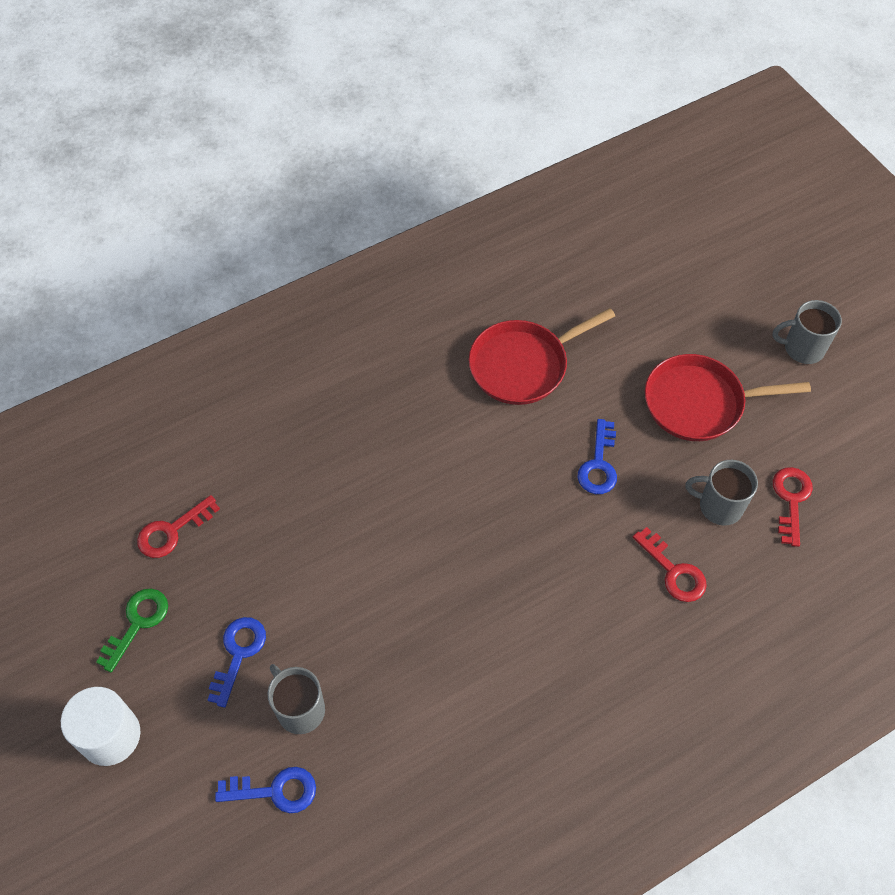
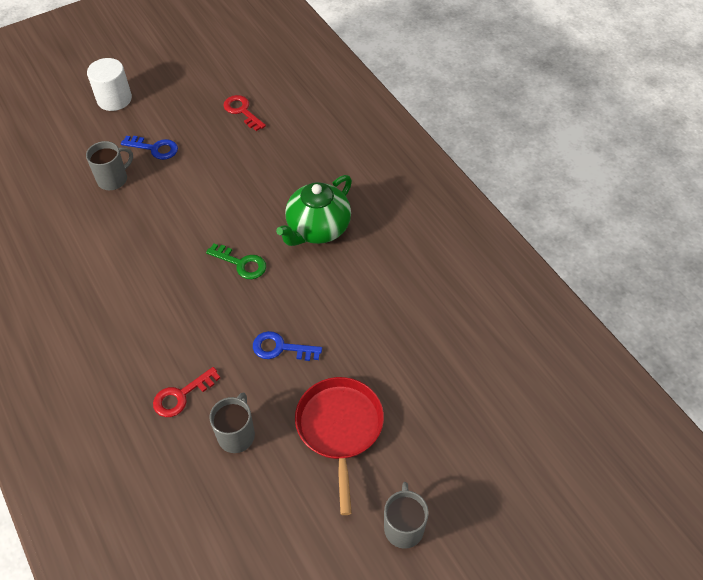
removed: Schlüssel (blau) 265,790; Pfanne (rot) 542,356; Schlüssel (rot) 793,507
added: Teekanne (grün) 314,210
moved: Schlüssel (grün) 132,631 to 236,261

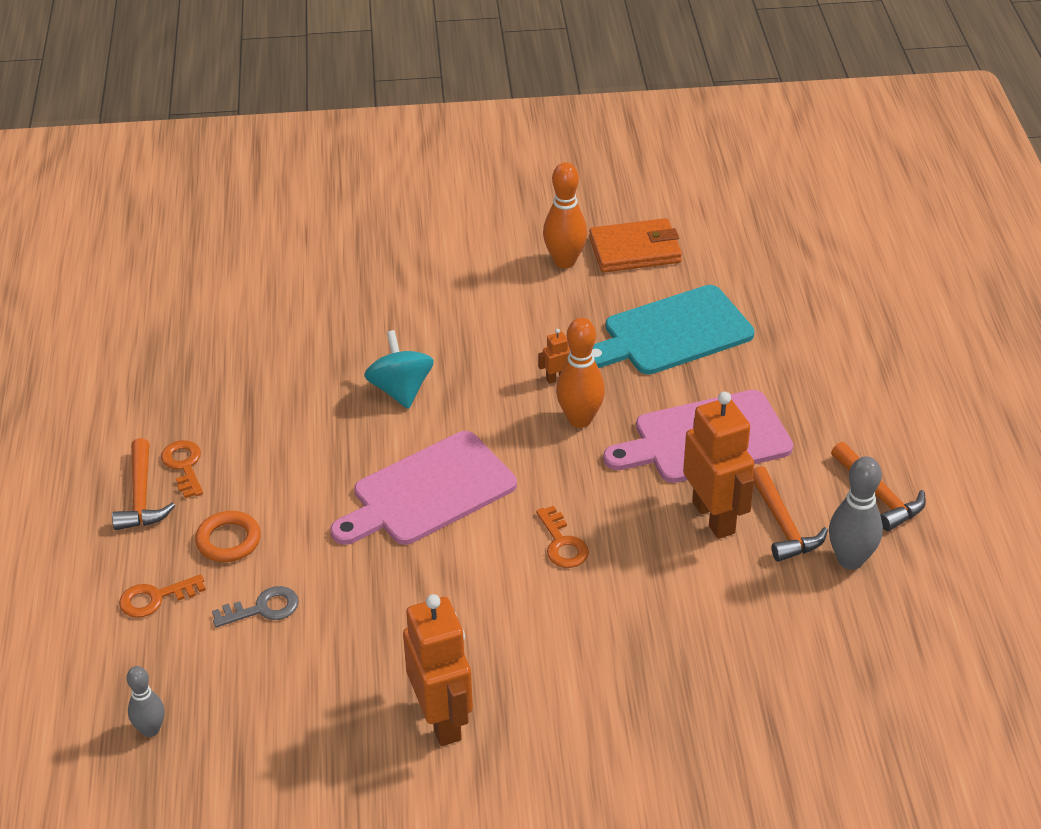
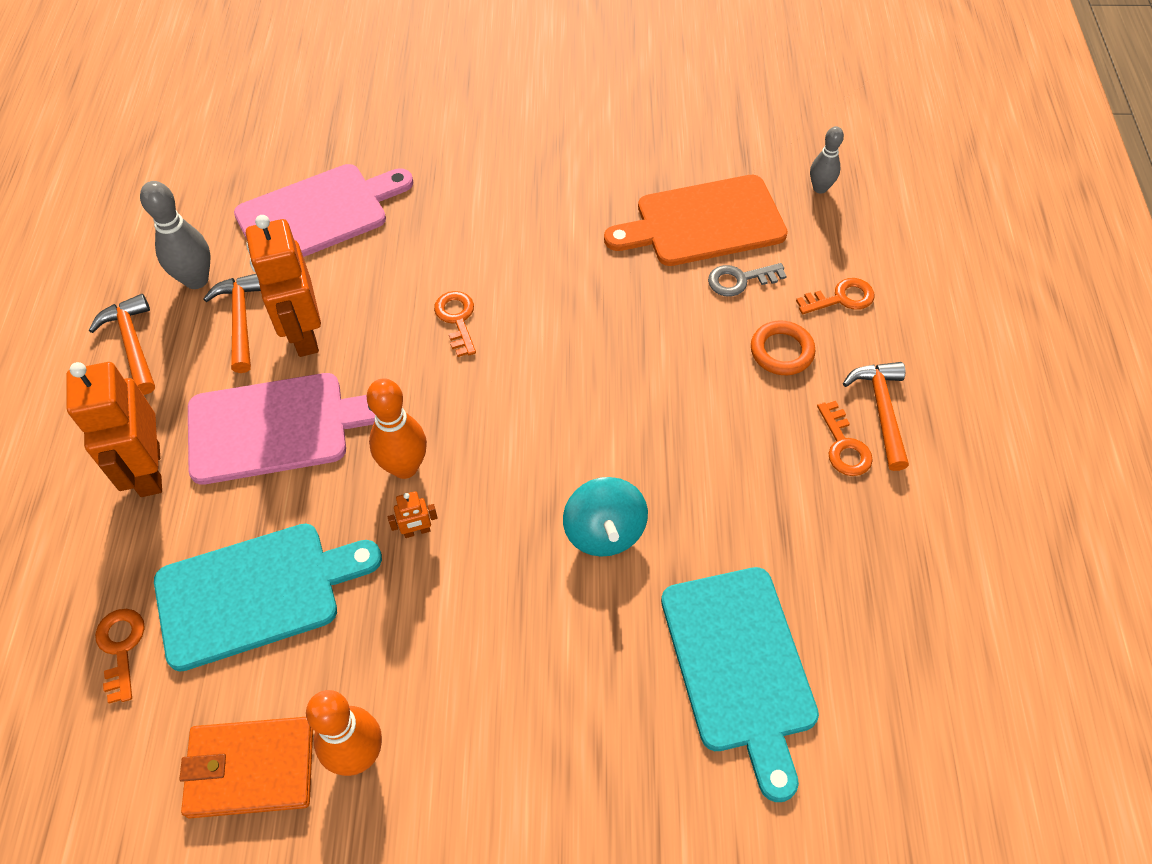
added: Schlüssel (orange) 120,656; Schneidebrett (orange) 696,220; Schneidebrett (türkis) 740,684
moved: Schneidebrett (rosa) 423,488 to 323,210; Roboter (orange) 438,670 to 114,429

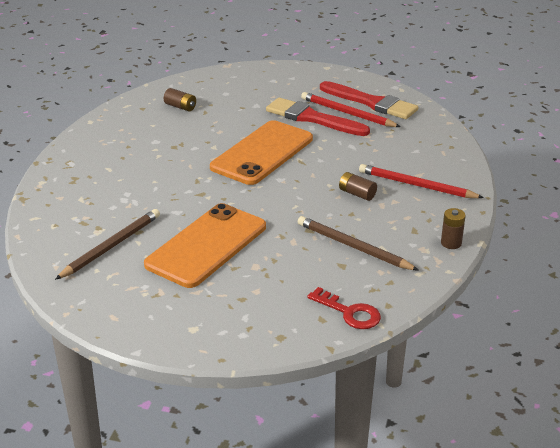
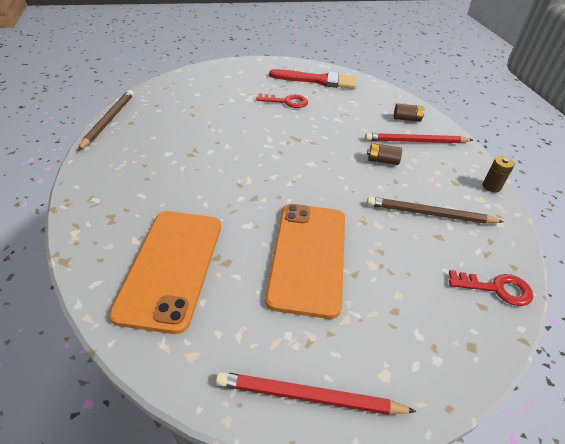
moved: Bleistift (braun) 107,244 to 106,120; Batterie (braun) 180,99 to 409,113; Handy (orange) 261,152 to 165,272; Bleistift (rot) 351,109 to 316,393
replaced: Pinsel (rot) 318,116 to Schlüssel (rot) 282,100

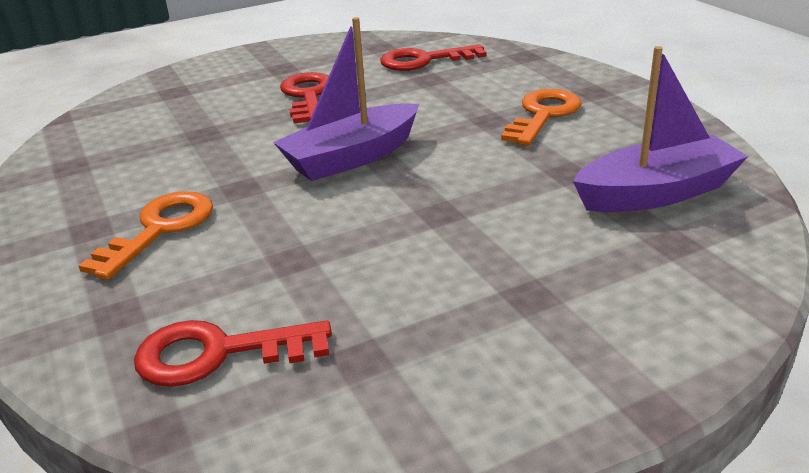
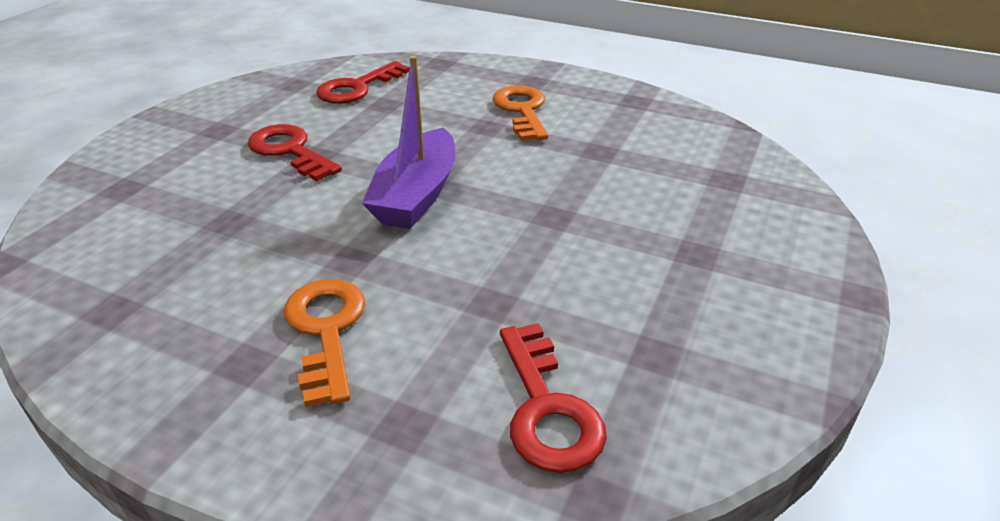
removed: Boot (lila) 660,129
turned: Schlüssel (rot) 233,353 = 553,398 60 degrees counterclockwise

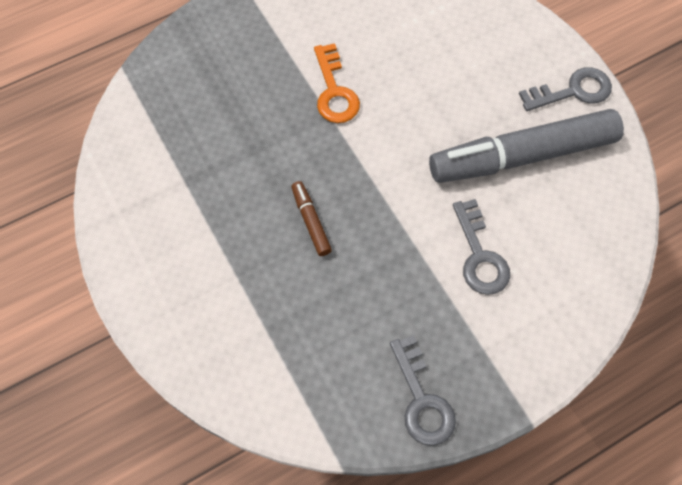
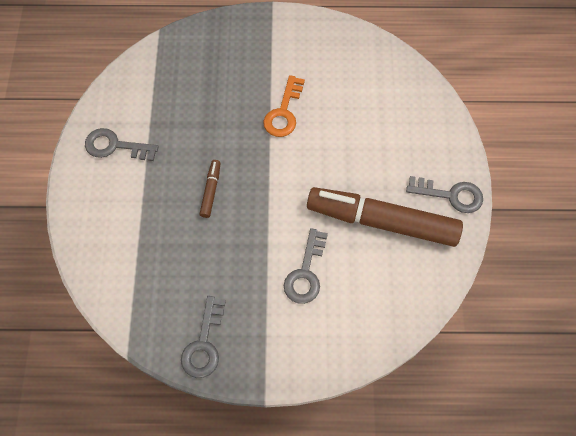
added: Schlüssel (grau) 122,144
recoloured: Filzstift (grau) 526,146 to Filzstift (braun) 385,217

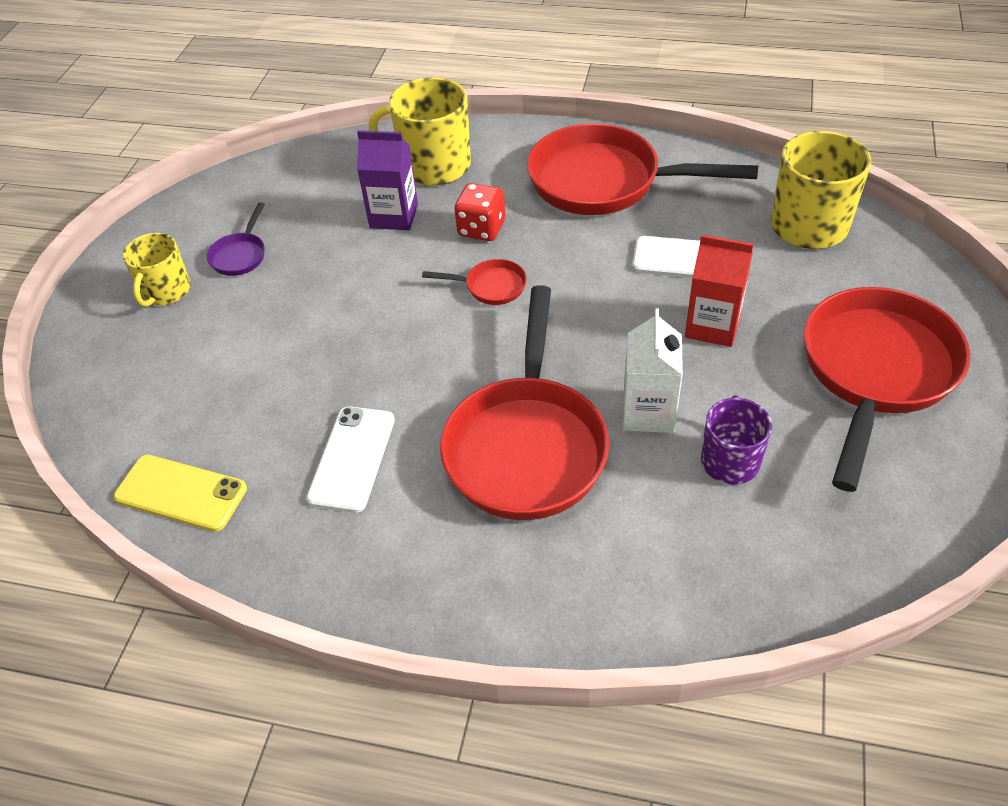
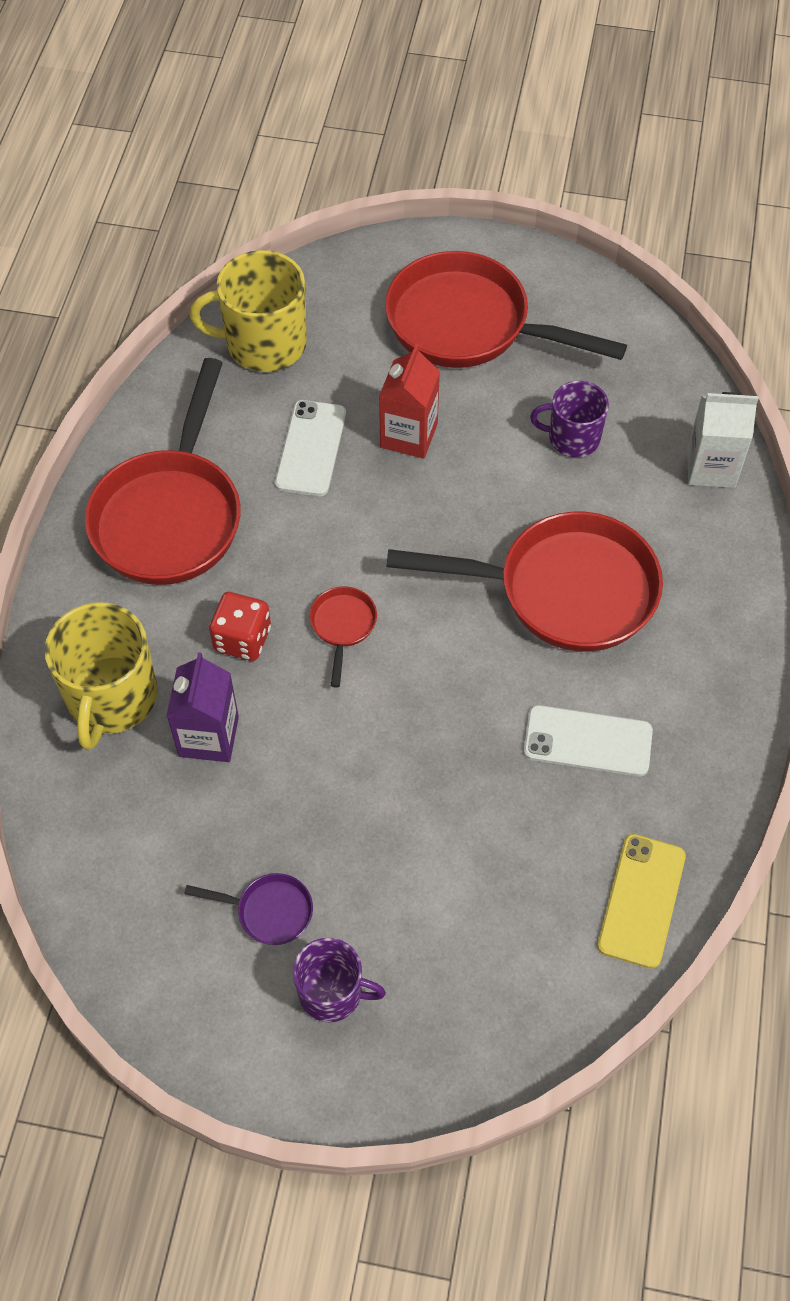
moved: Getränkekarton (weiß) 653,371 to 723,440
recoloured: Tasse (gelb) 157,270 to Tasse (lila) 339,980

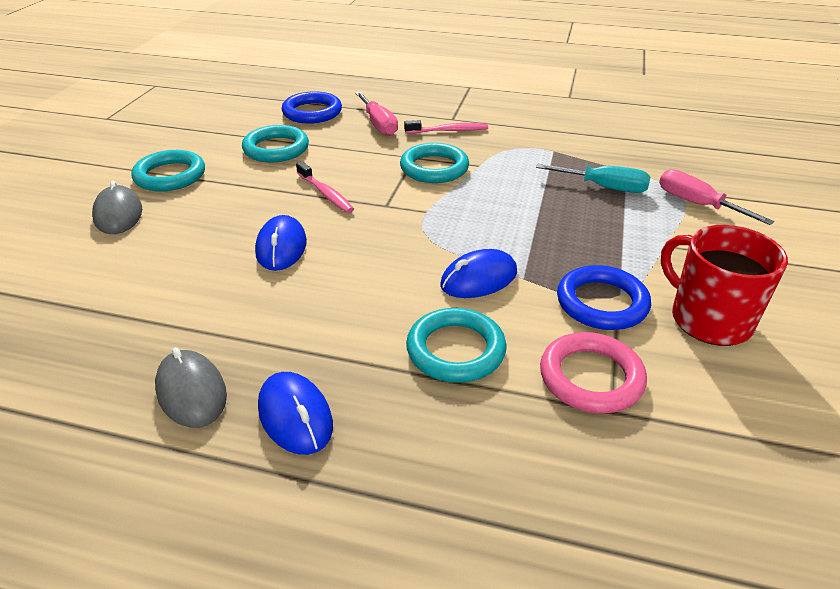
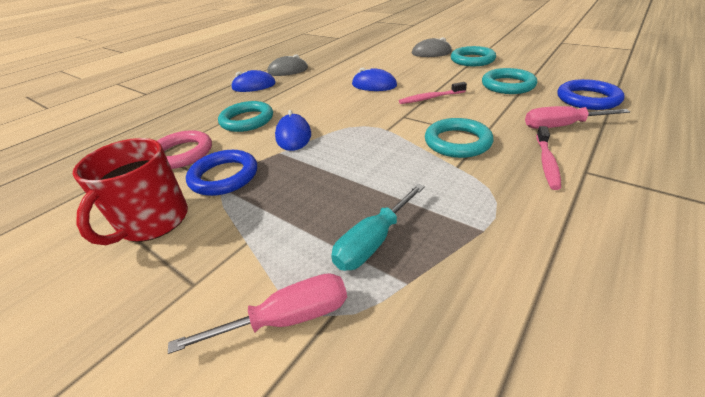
turned: Tasse (rot) 724,285 = 130,191 120 degrees clockwise

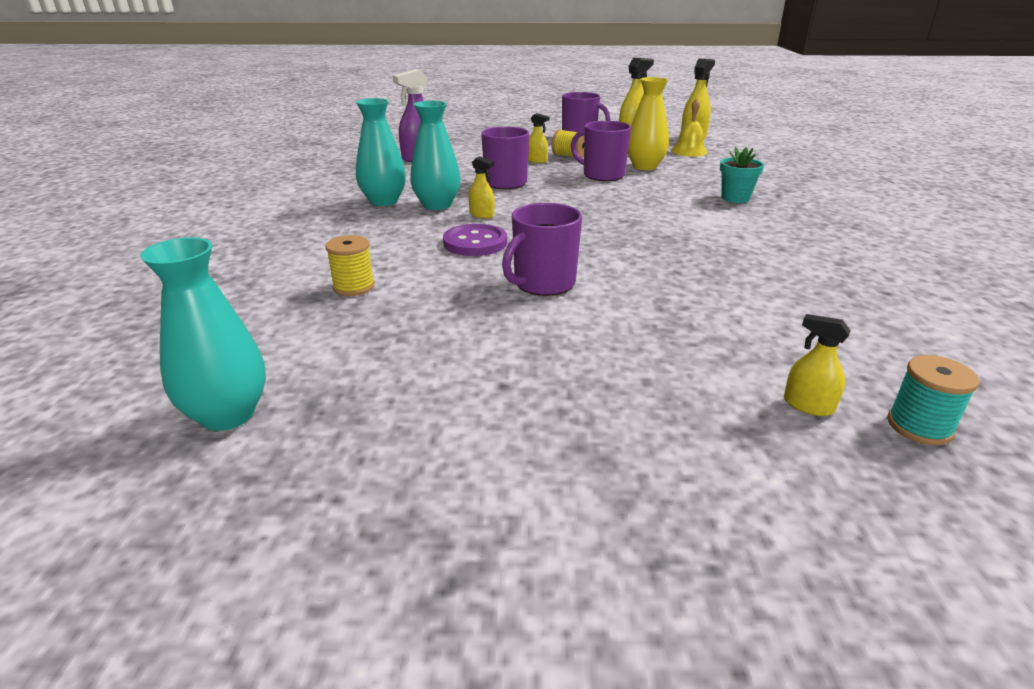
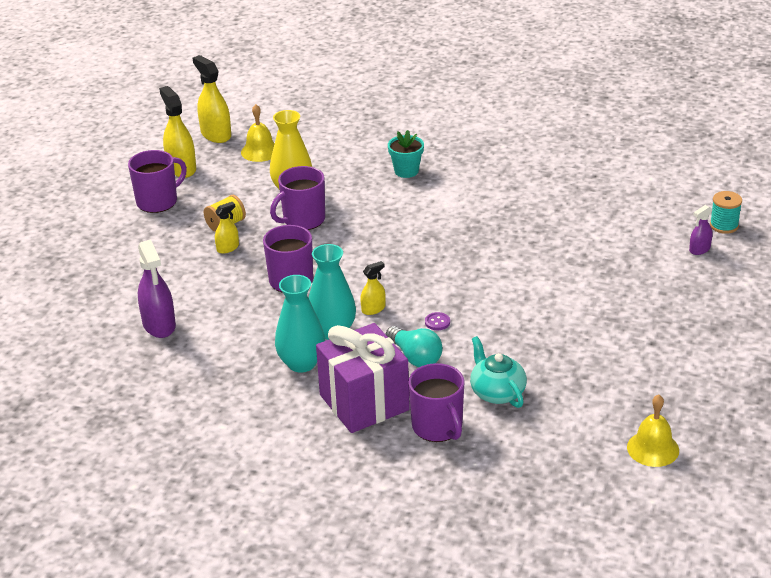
added: Geschenk (lila) 363,378; Glühbirne (türkis) 414,346
moved: Tasse (lila) 542,249 to 436,402
replaced: Vase (türkis) 203,334 to Glocke (gelb) 653,430; Garnrolle (gelb) 350,265 to Teekanne (türkis) 498,372
recoloured: Sprühflasche (gelb) 817,365 to Sprühflasche (lila) 701,230
resized: Knopf (lila) 475,240 = 437,321 x0.46

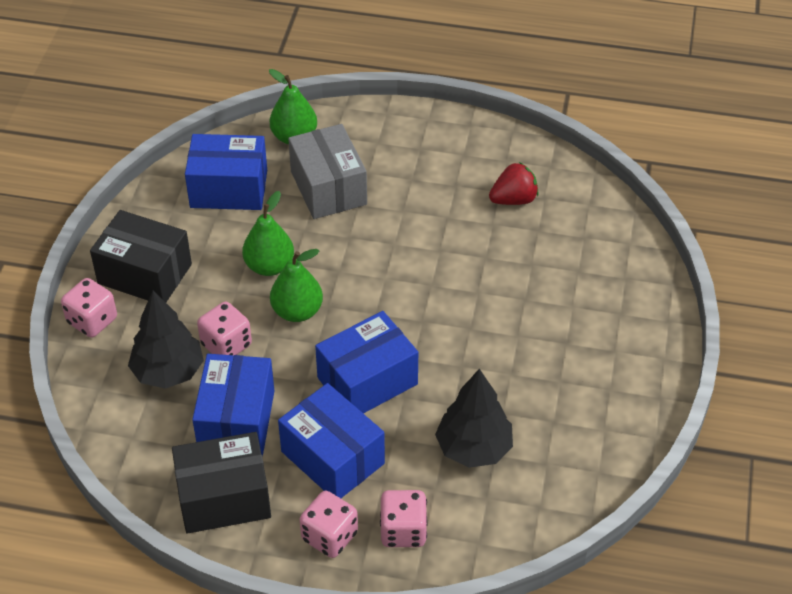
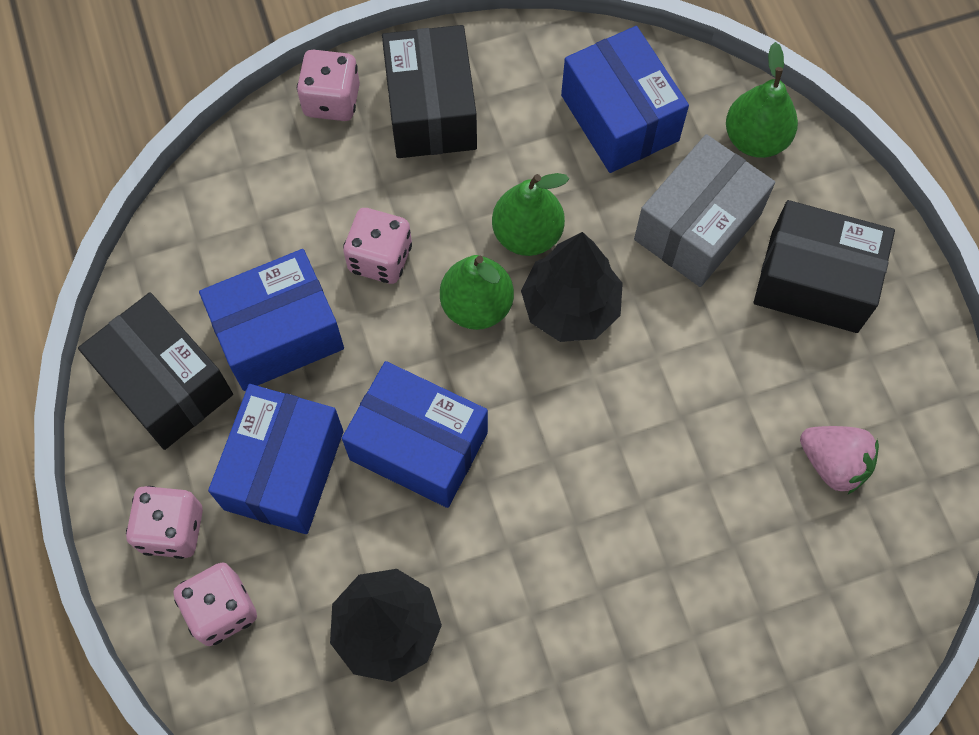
added: Schachtel (schwarz) 824,266
moved: Baum (schwarz) 166,340 to 572,287
recoloured: Erdbeere (rot) 514,183 to Erdbeere (rosa) 839,460

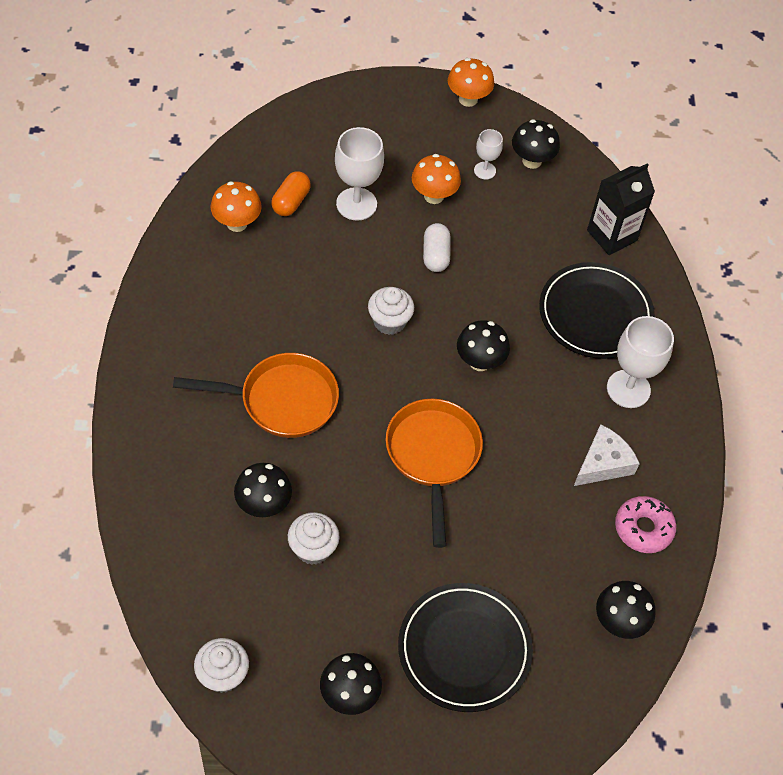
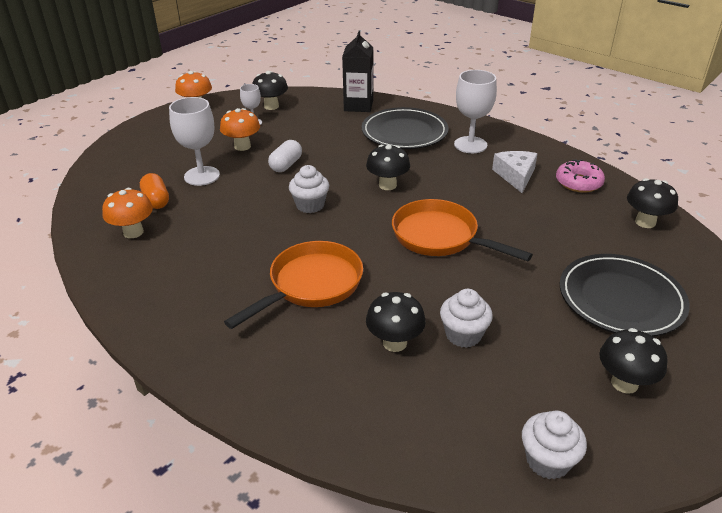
turned: Kapsel (weiß) 437,247 = 285,156 75 degrees clockwise

